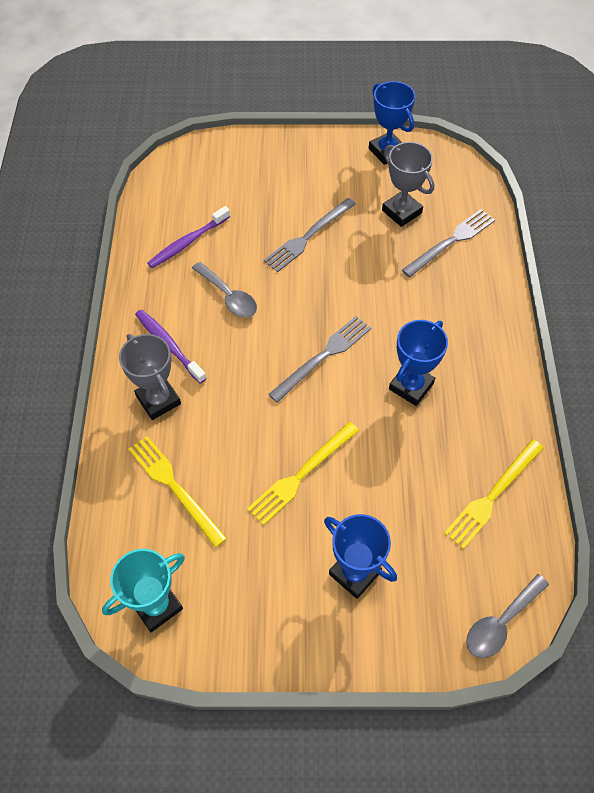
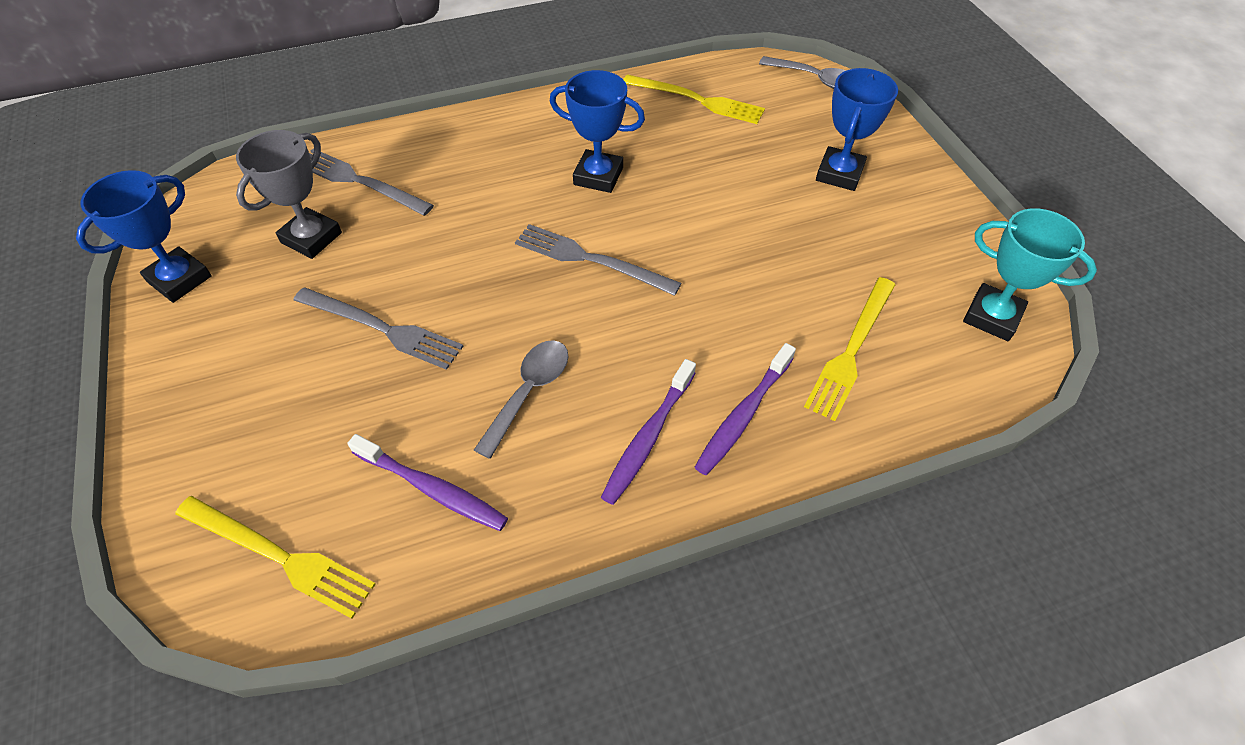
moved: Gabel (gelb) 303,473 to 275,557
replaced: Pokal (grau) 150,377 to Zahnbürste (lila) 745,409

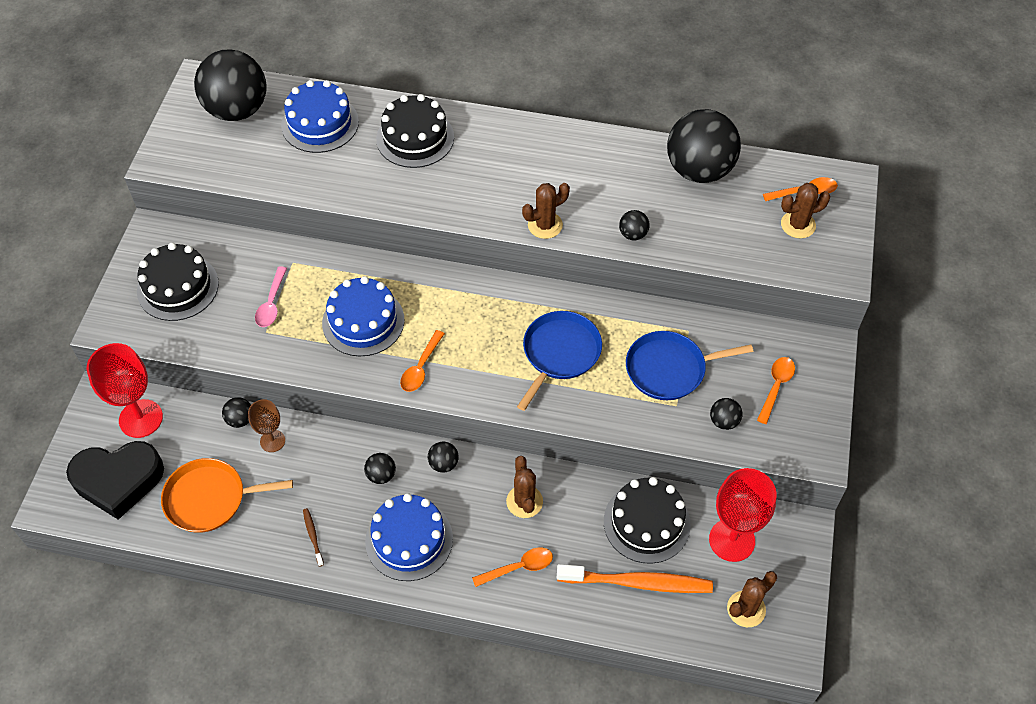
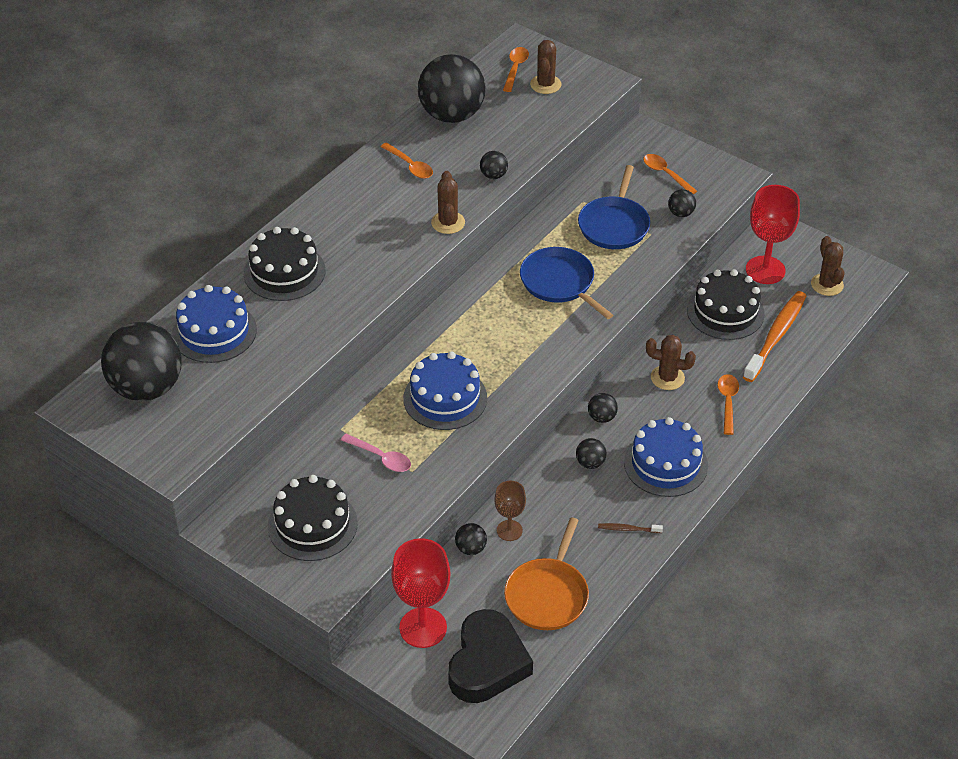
moved: Löffel (orange) 422,361 to 406,160

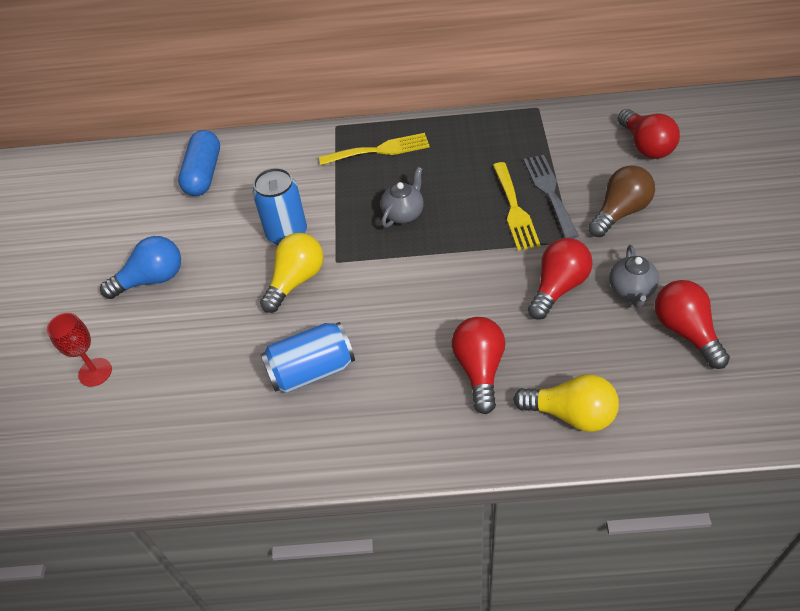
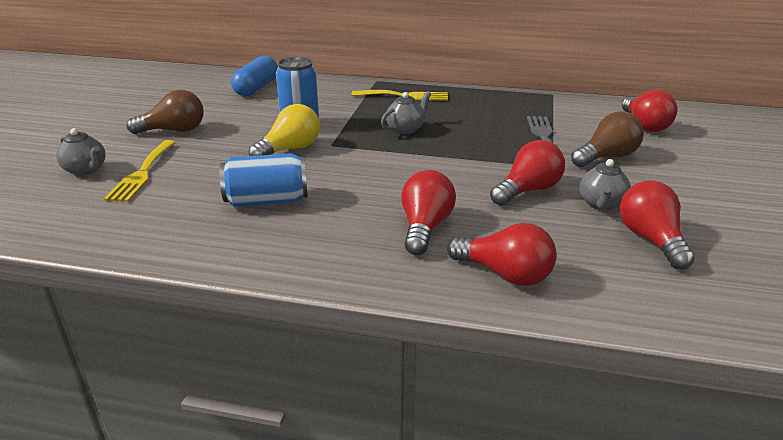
moved: Gabel (gelb) 517,206 to 140,171
replaced: Kelch (rot) 79,350 to Teekanne (grau) 81,152
recoloured: Glühbirne (blau) 140,267 to Glühbirne (braun) 165,112; Glühbirne (gelb) 566,403 to Glühbirne (rot) 502,254

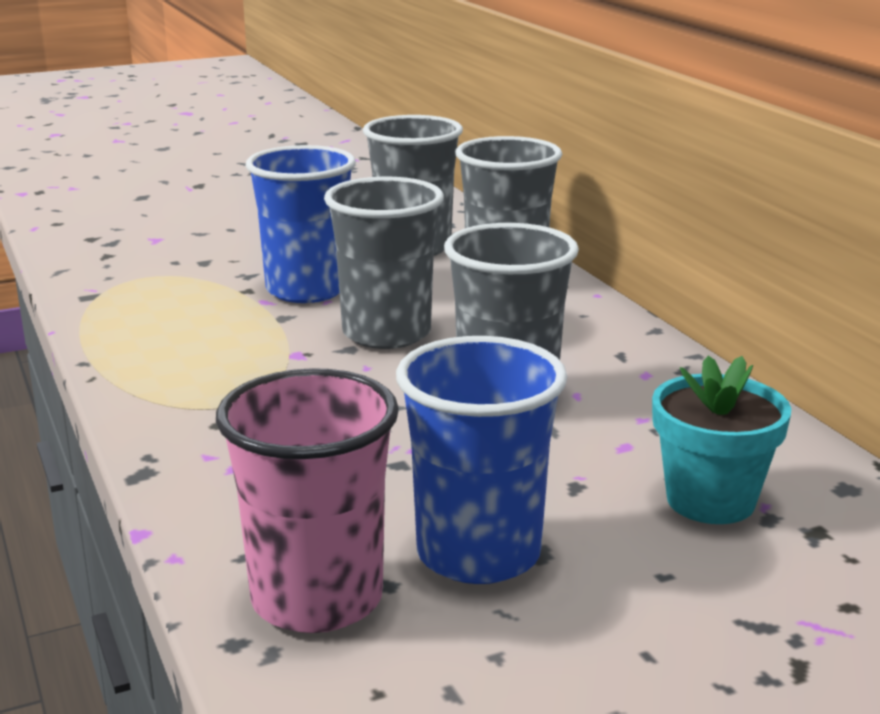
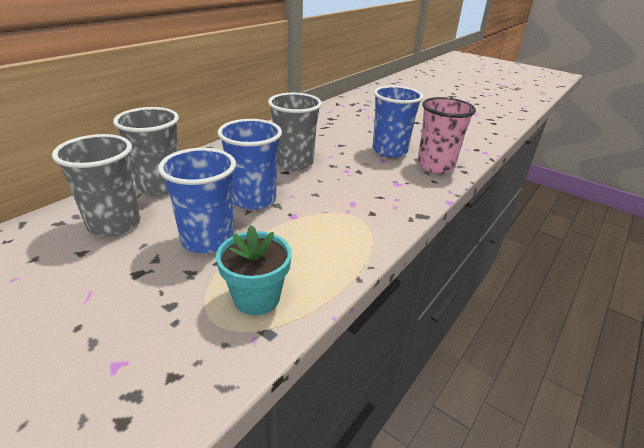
moved: Blumentopf (türkis) 721,440 to 254,270
recoloured: Becher (grau) 384,263 to Becher (blau) 249,164

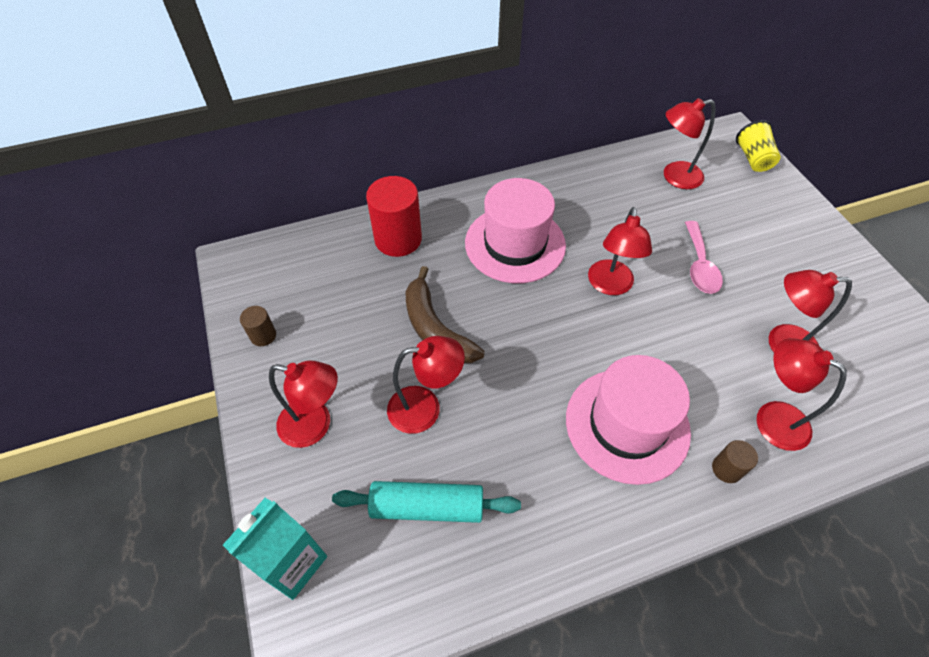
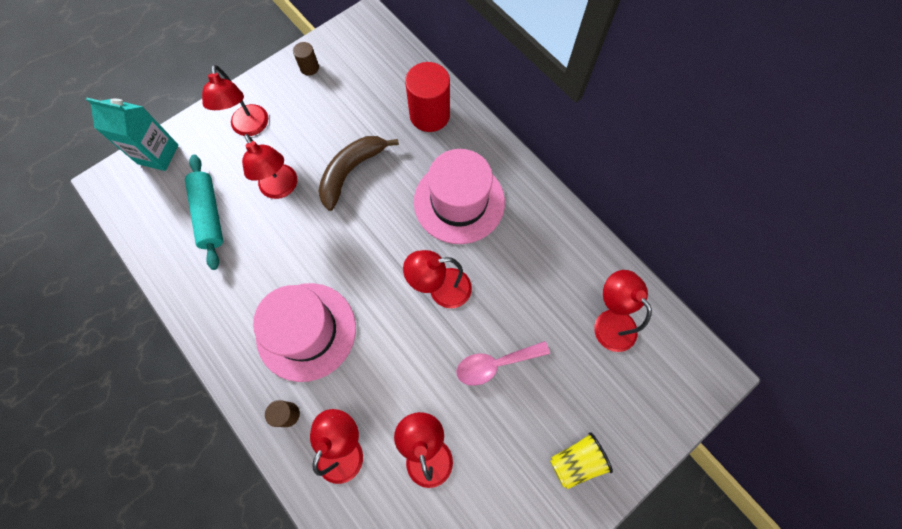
moved: Becher (gelb) 758,146 to 581,460

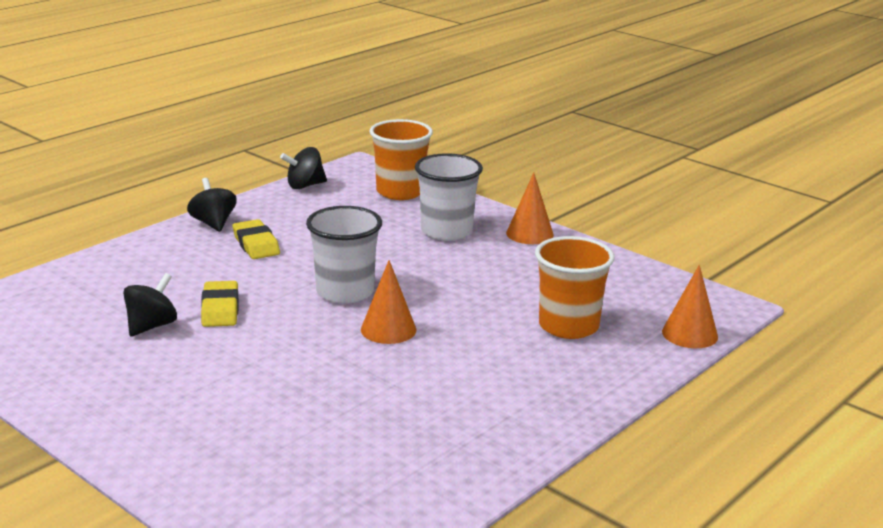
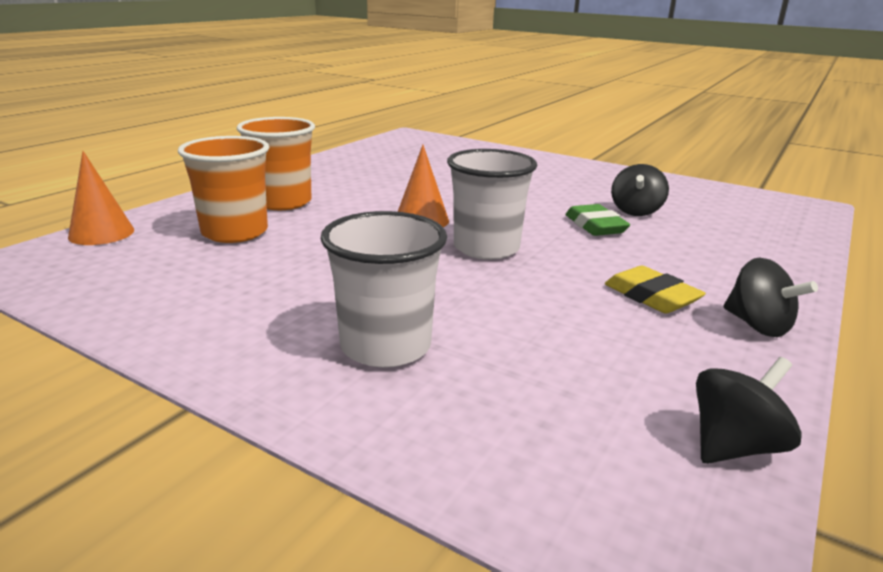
removed: Kegel (orange) 530,208
moved: Becher (orange) 401,159 to 275,163
recoloured: Radiergummi (gelb) 220,304 to Radiergummi (grün) 597,220

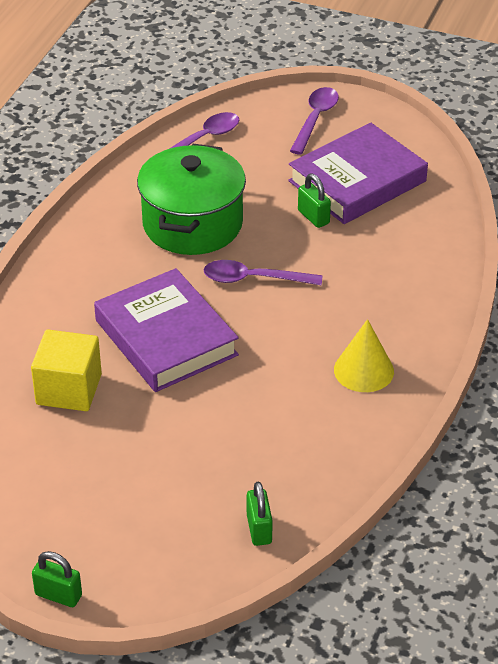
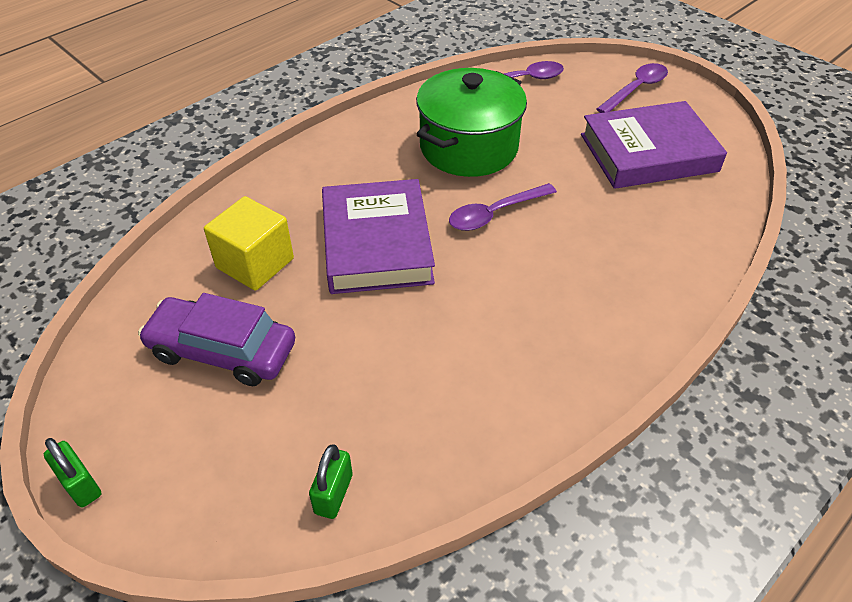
removed: Vorhängeschloss (grün) 314,201; Kegel (gelb) 364,355
added: Auto (lila) 216,339
turned: Löffel (lila) 263,272 = 503,207 60 degrees counterclockwise

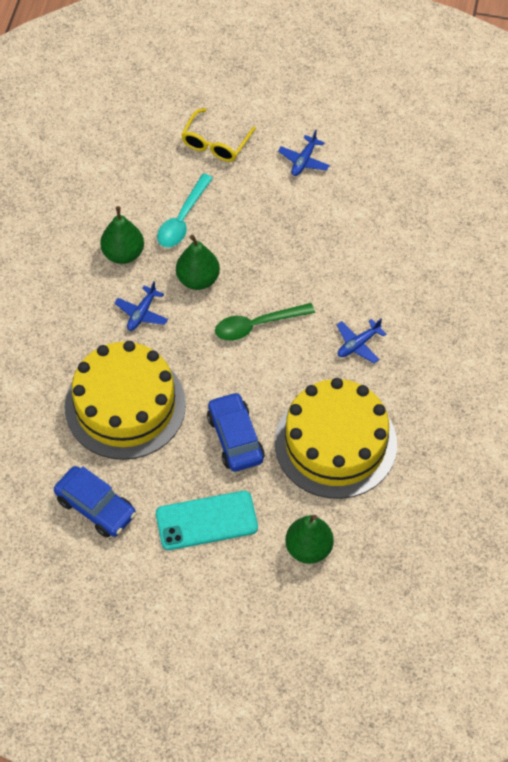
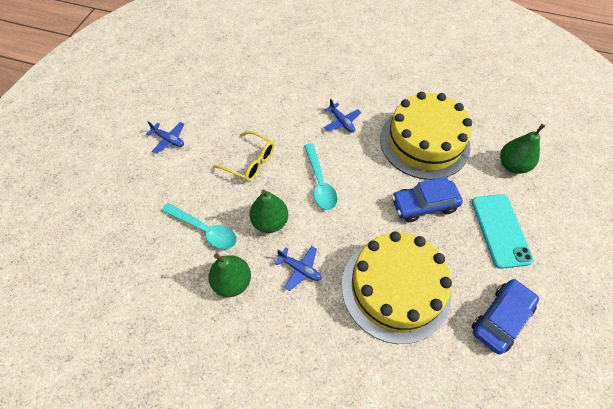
moved: Brille (gelb) 218,135 to 243,156
recoloured: Löffel (grün) 265,322 to Löffel (türkis) 321,176

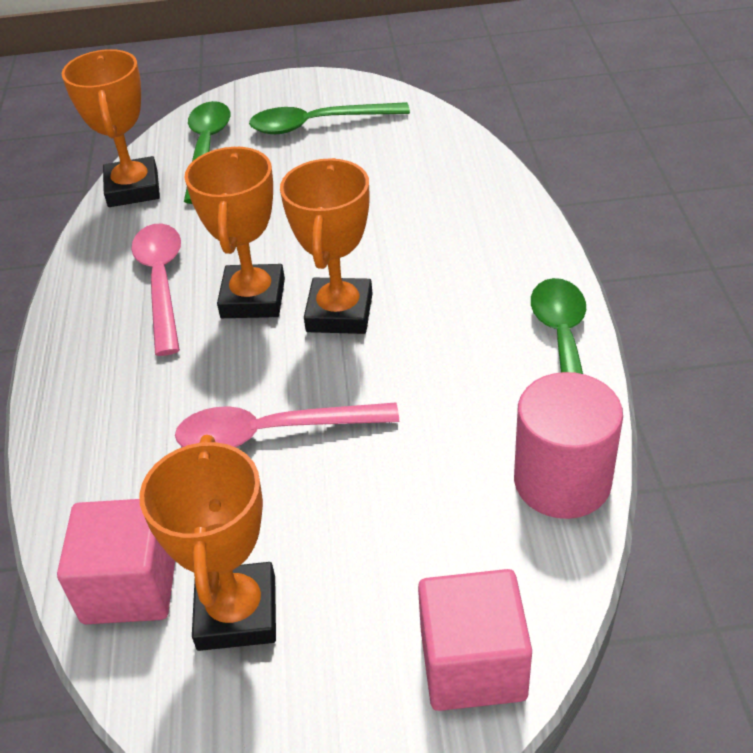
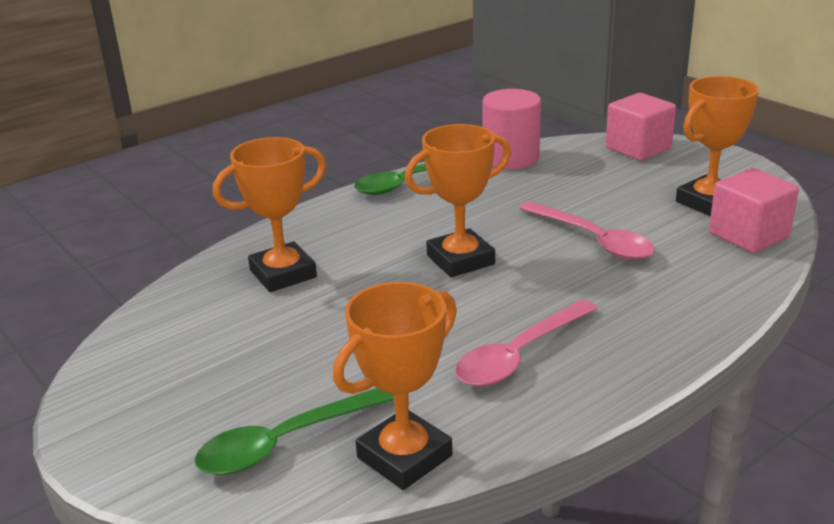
removed: Löffel (grün) 329,118
moved: Pokal (orange) 234,232 to 269,214

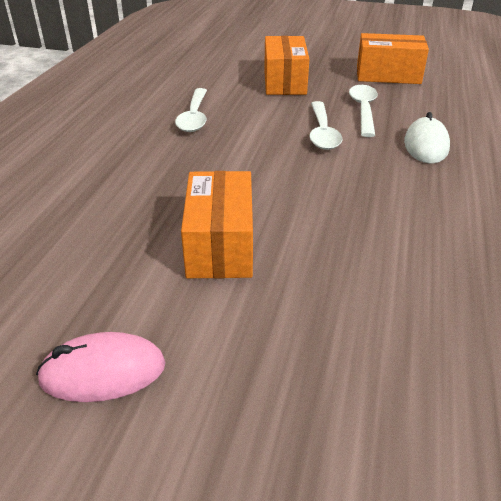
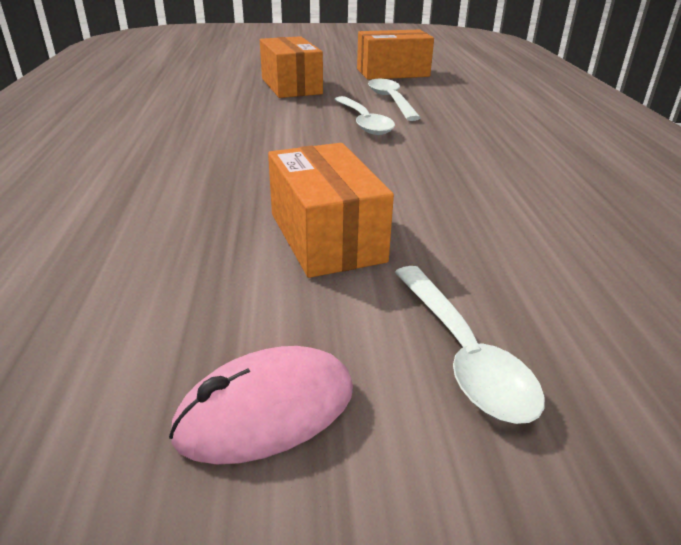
removed: Computermaus (weiß) 427,137
moved: Löffel (weiß) 191,110 to 469,345

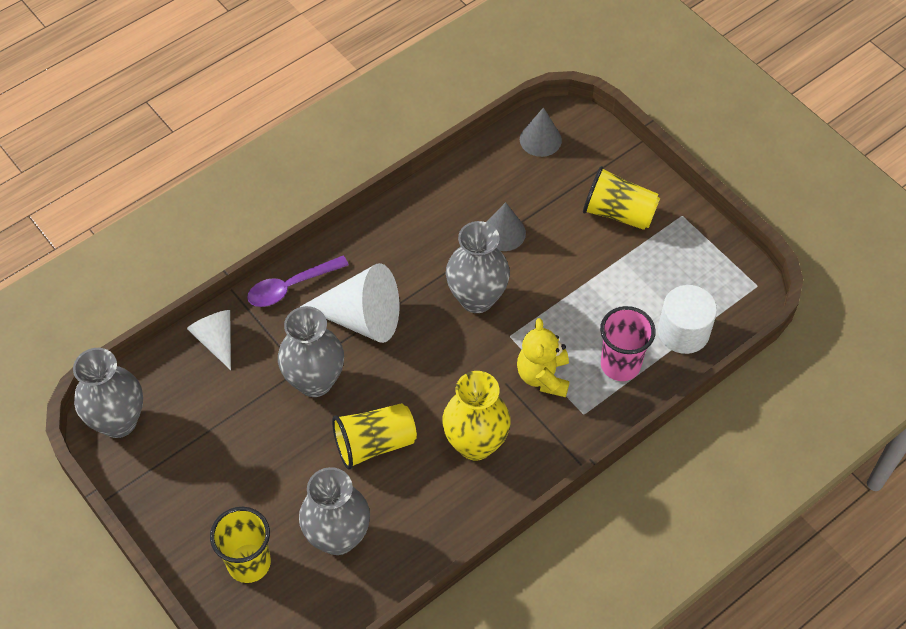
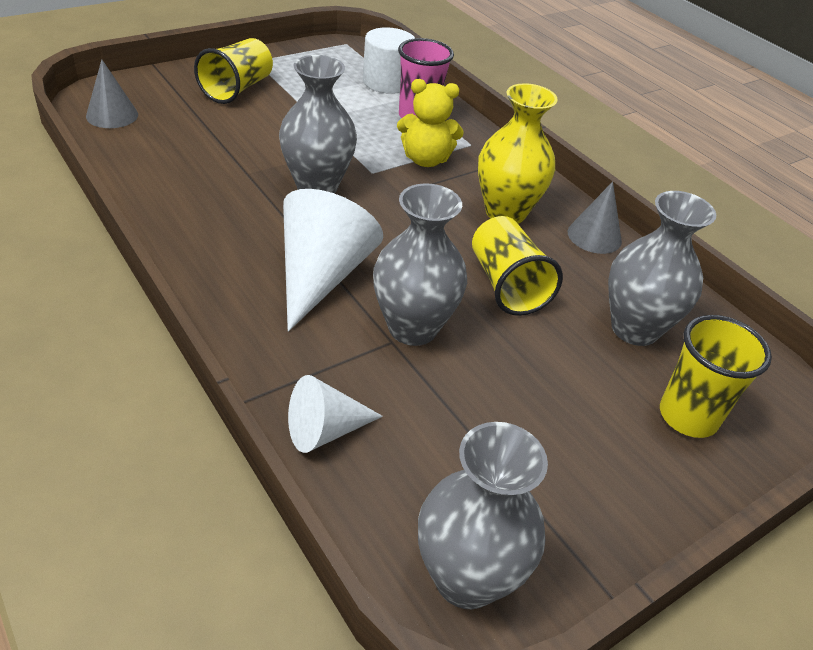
removed: Löffel (lila) 298,281
moved: Kegel (grau) 506,226 to 595,218

